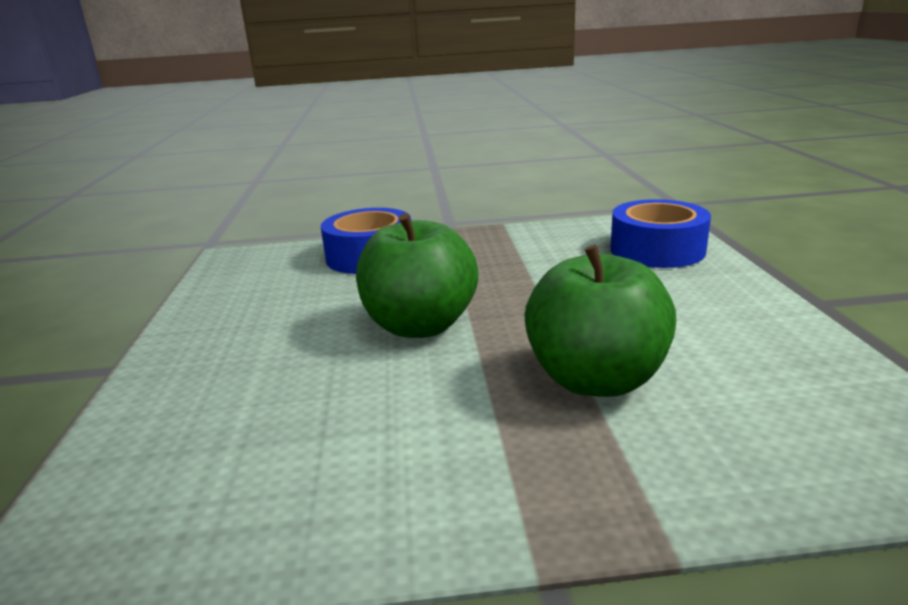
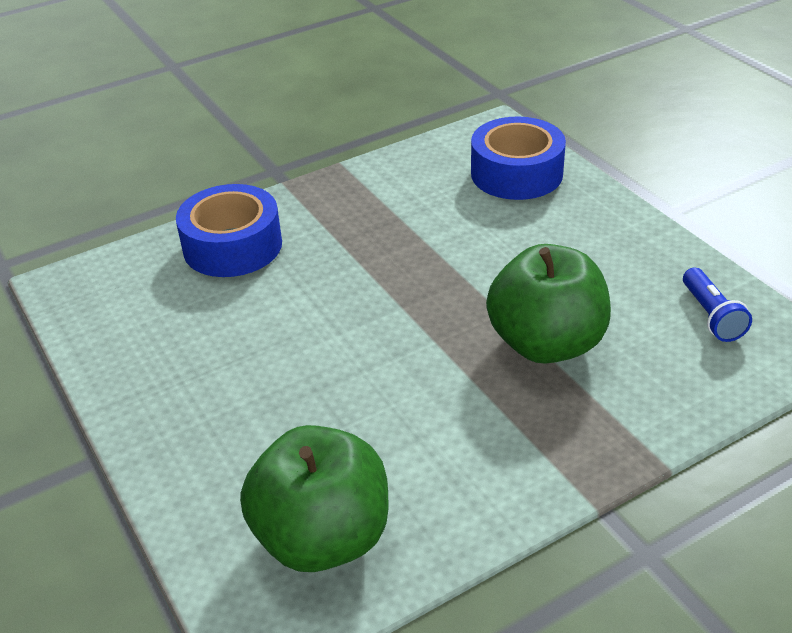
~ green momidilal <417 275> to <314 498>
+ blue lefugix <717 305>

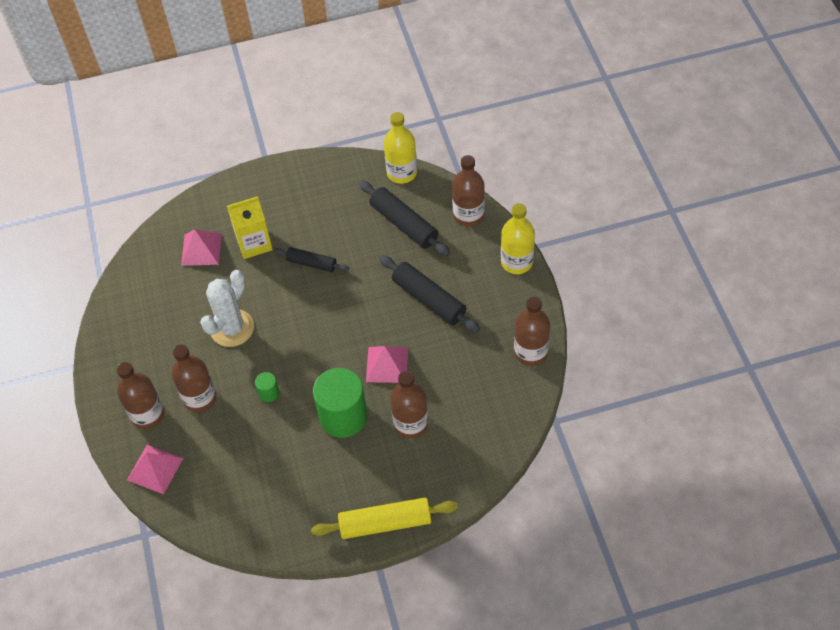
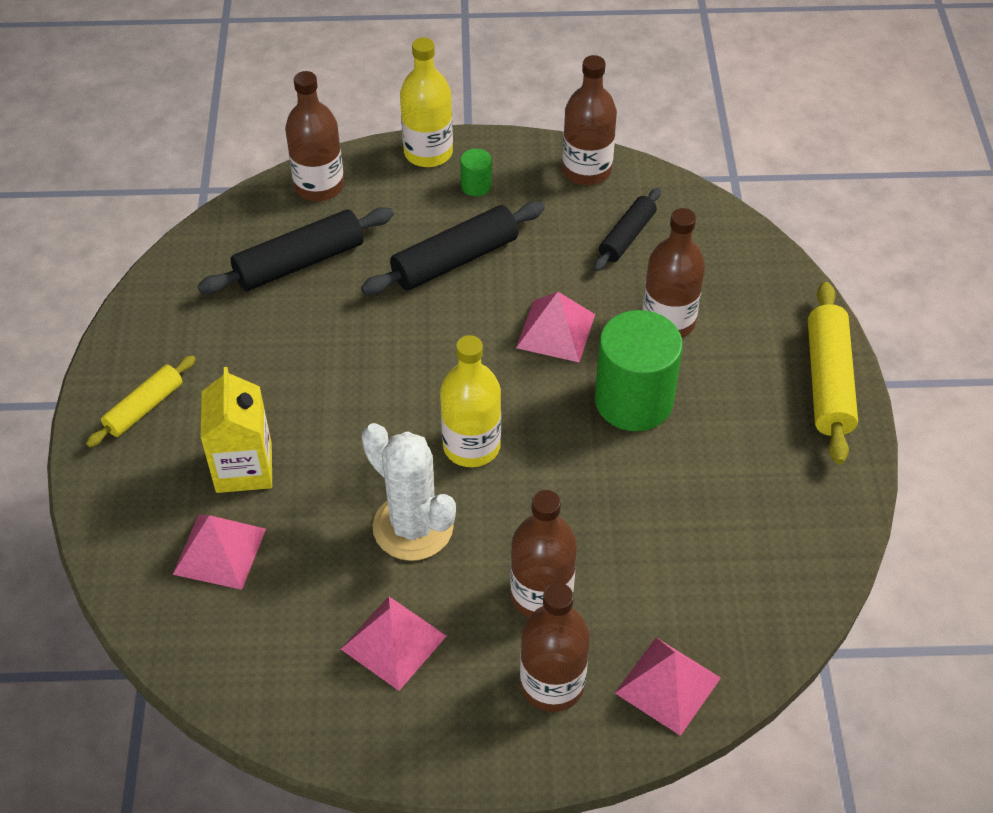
~ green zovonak <267 387> to <476 173>
~ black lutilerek <311 259> to <627 229>
~ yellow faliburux <400 148> to <470 401>
+ yellow lutilerek <141 401>
+ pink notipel <393 643>

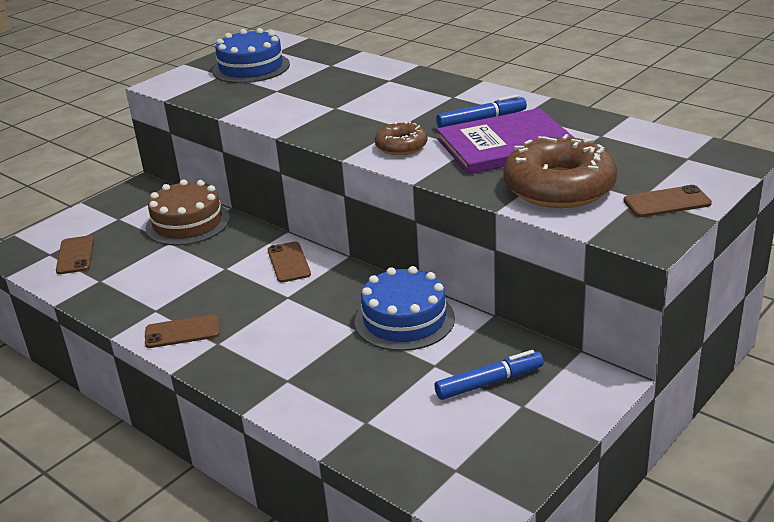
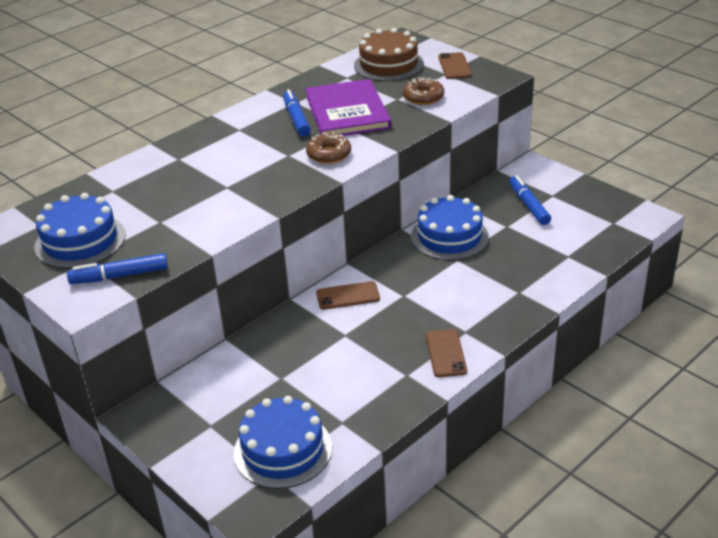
~ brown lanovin <75 254> to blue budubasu <282 442>
~ brown budubasu <187 212> to <389 54>
~ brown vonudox <560 171> = <423 91> x0.52
+ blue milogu <117 268>

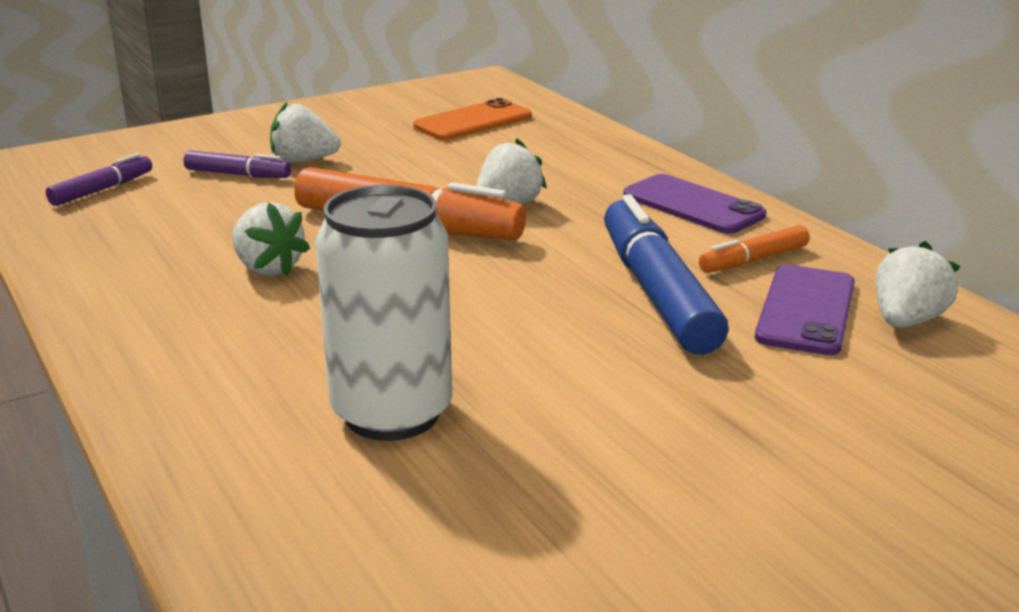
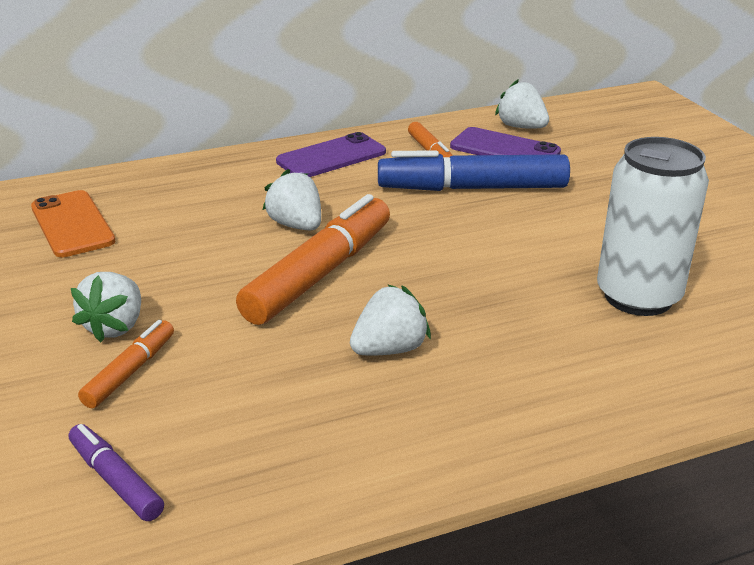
~ purple milogu <237 164> to orange milogu <126 364>

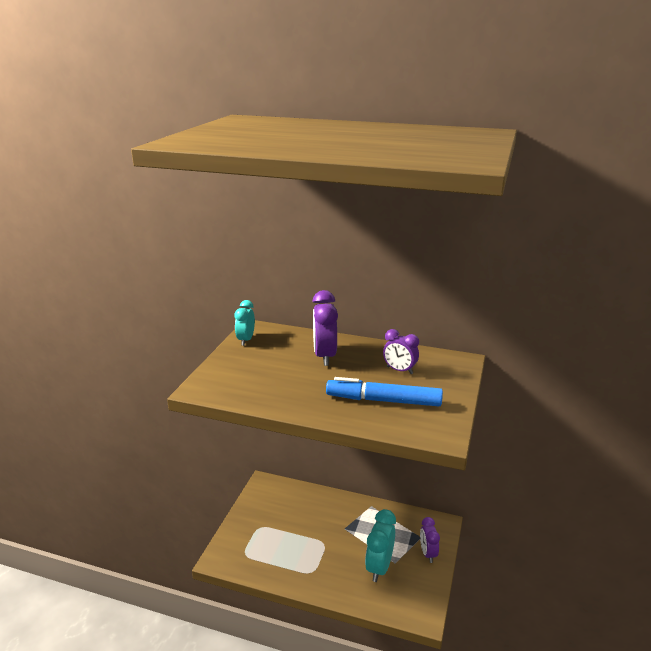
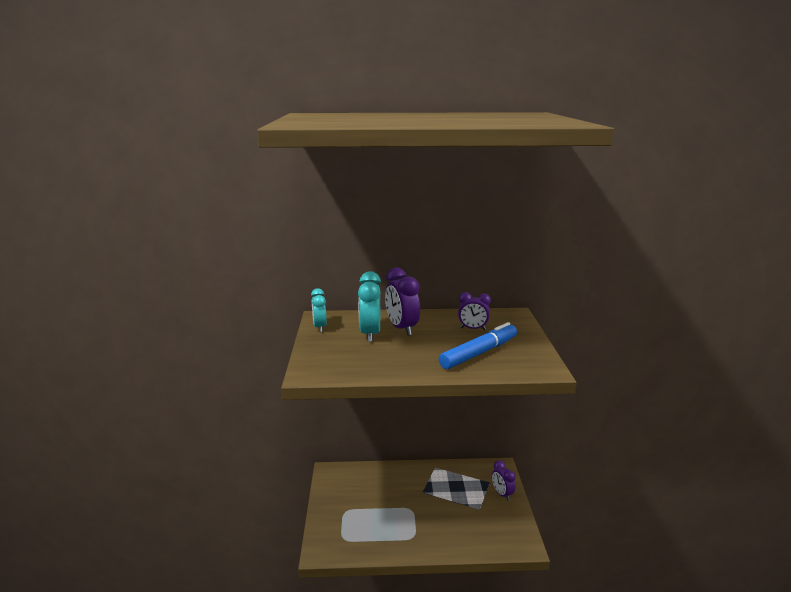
~ blue milogu <384 391> = <478 345> 150 degrees clockwise
~ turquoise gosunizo <380 545> to <369 306>

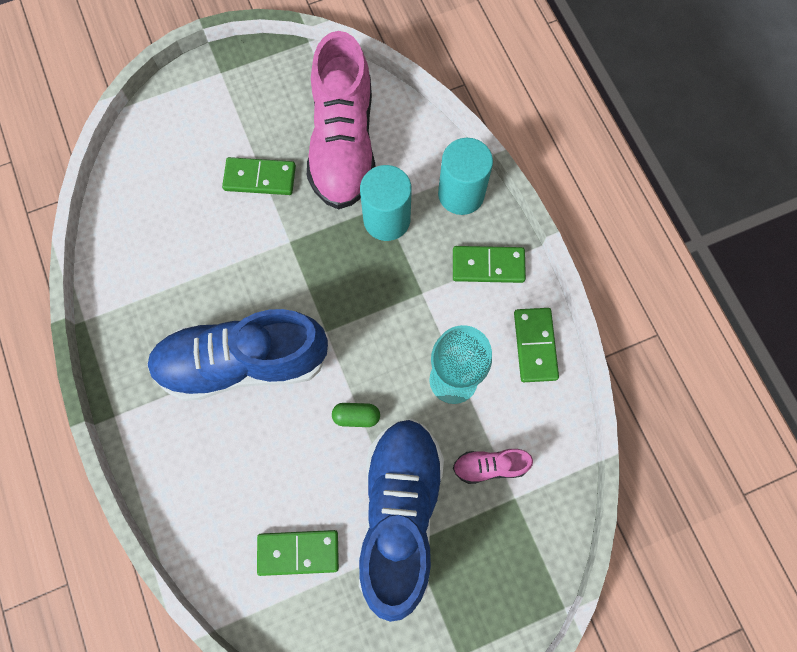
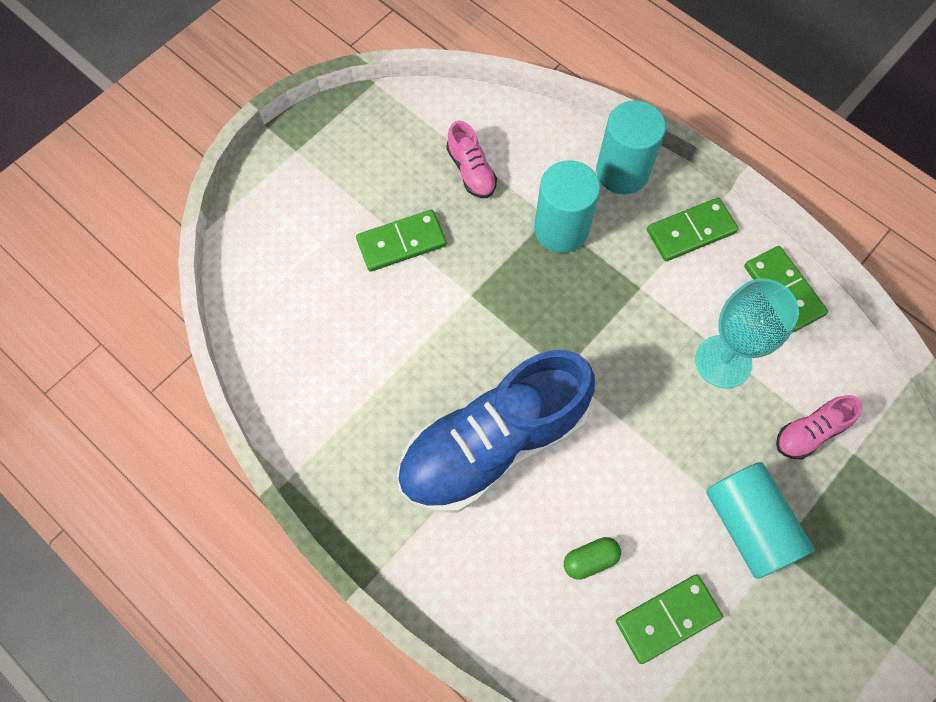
~ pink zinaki <341 120> = <471 159> x0.42
~ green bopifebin <356 415> to <592 558>
~ blue zinaki <401 520> to turquoise zovonak <760 520>

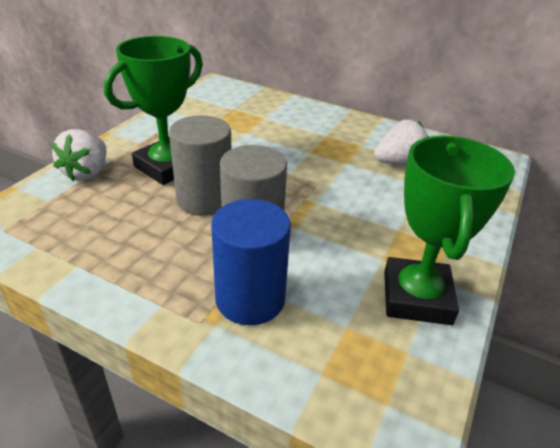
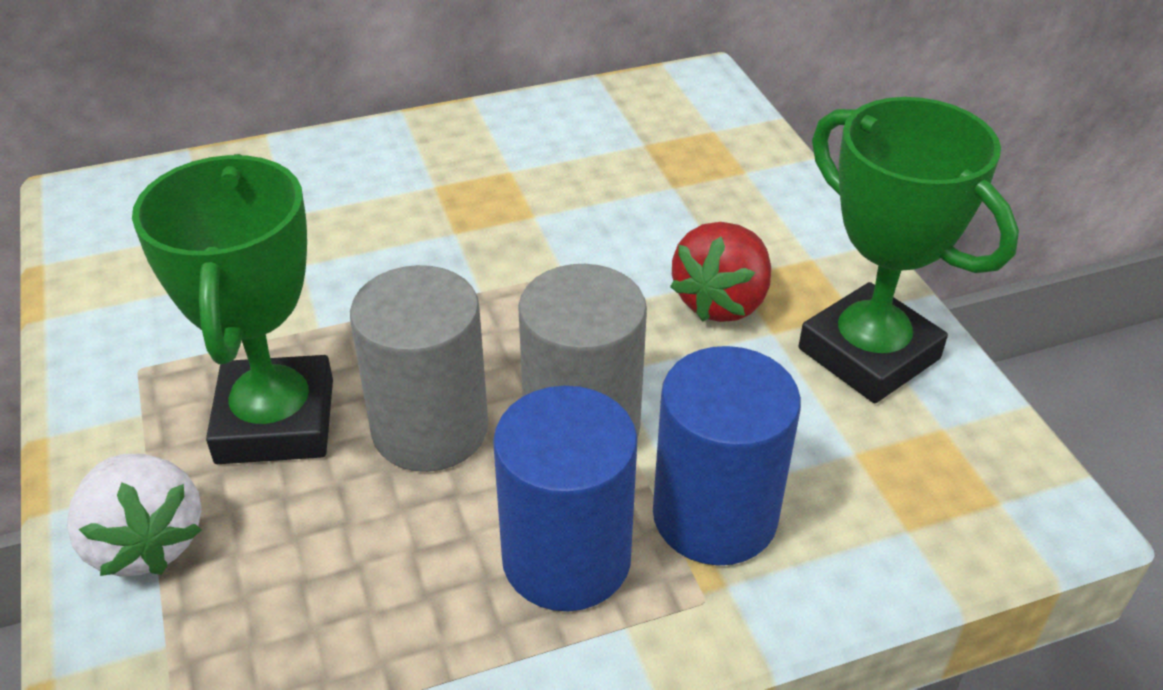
- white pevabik <401 143>
+ blue zovonak <565 498>
+ red pevabik <720 272>

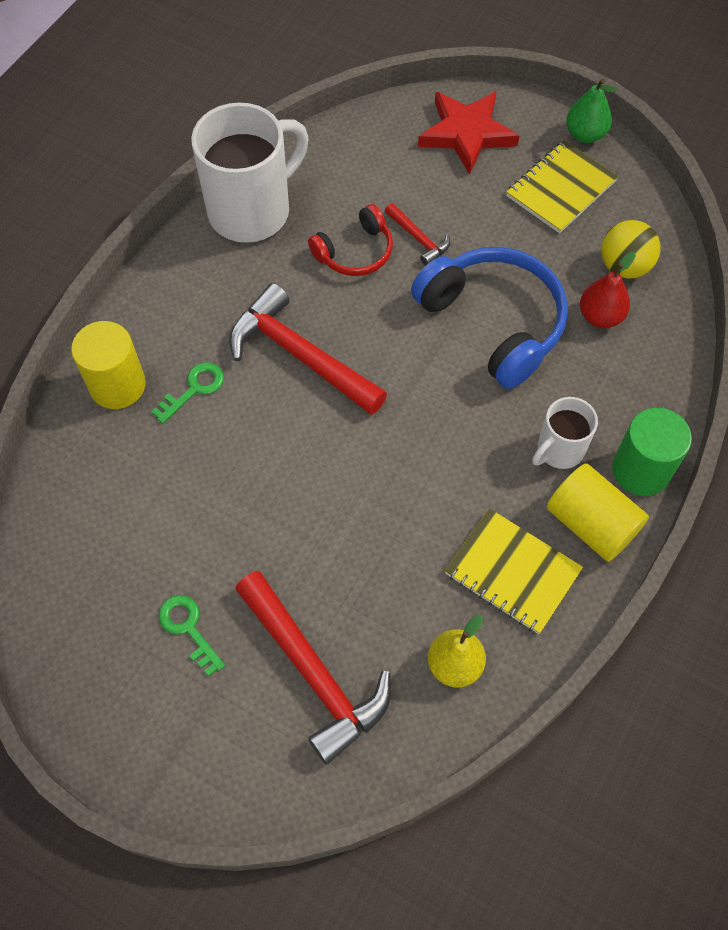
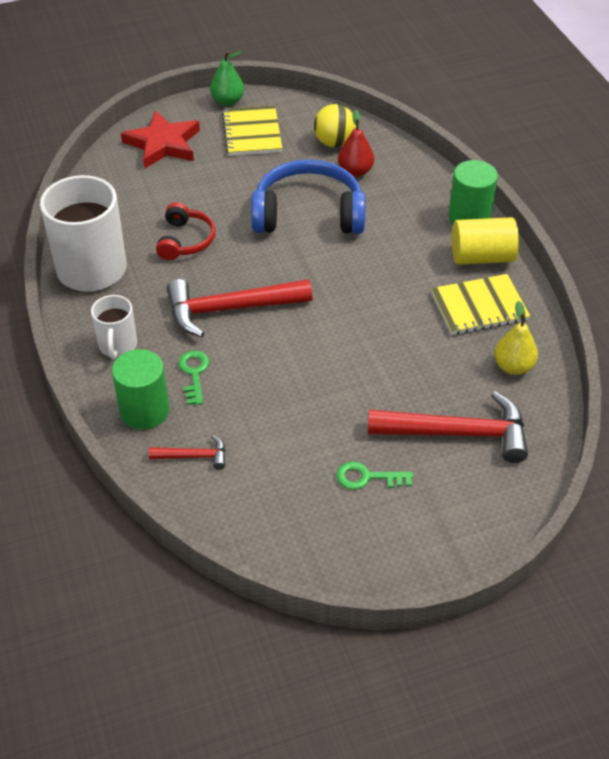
~ yellow zovonak <108 365> to green zovonak <140 389>
~ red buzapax <417 234> to <187 452>
~ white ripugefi <565 433> to <114 327>

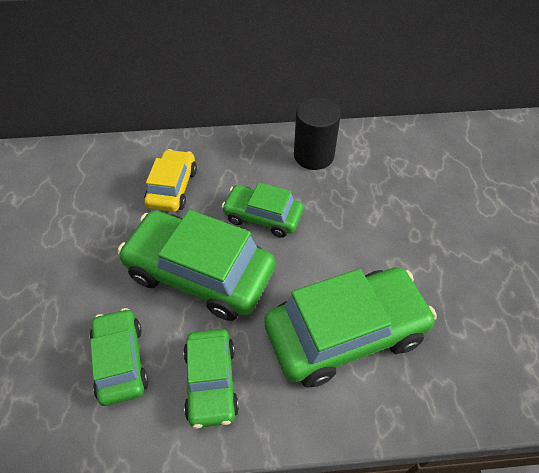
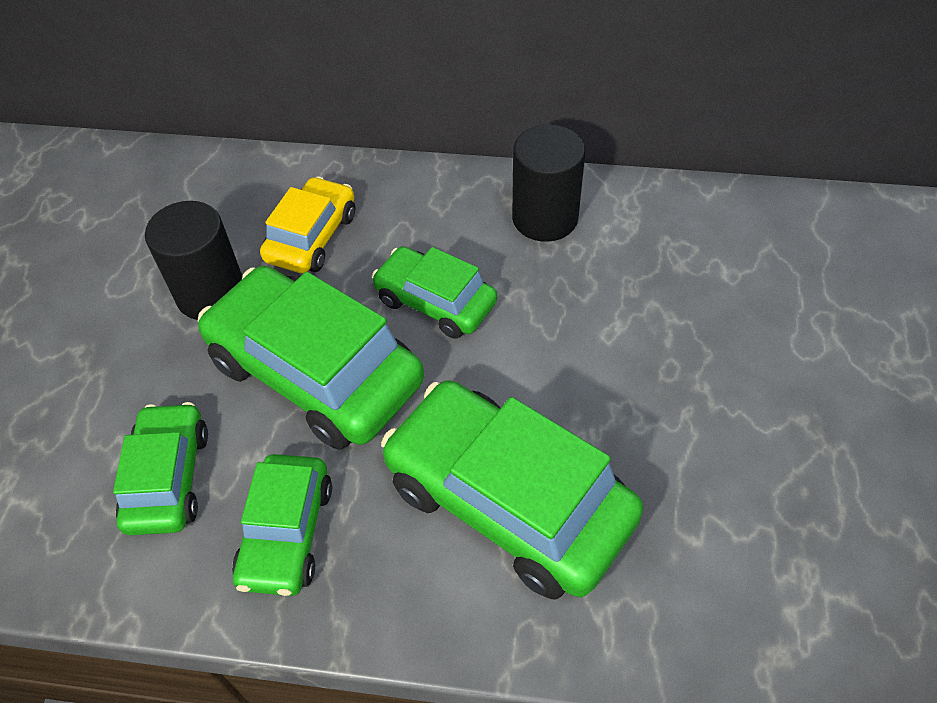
~ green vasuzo <350 327> = <512 489> 135 degrees counterclockwise
+ black zovonak <193 260>

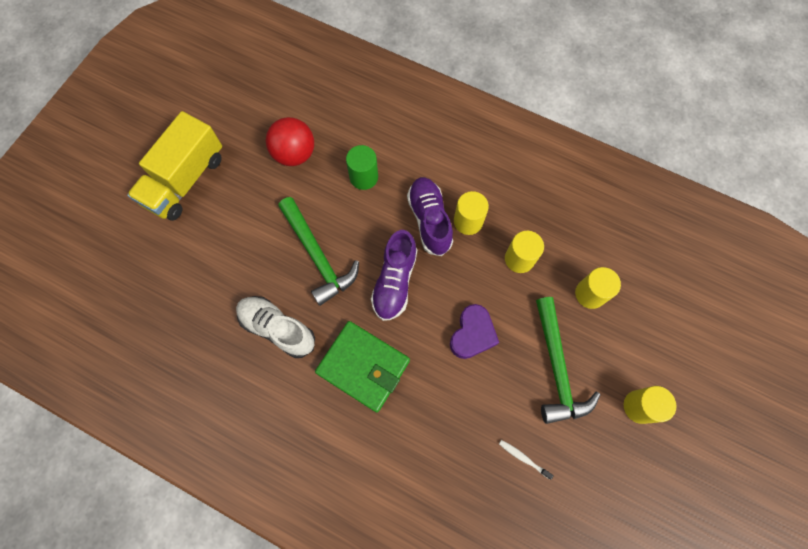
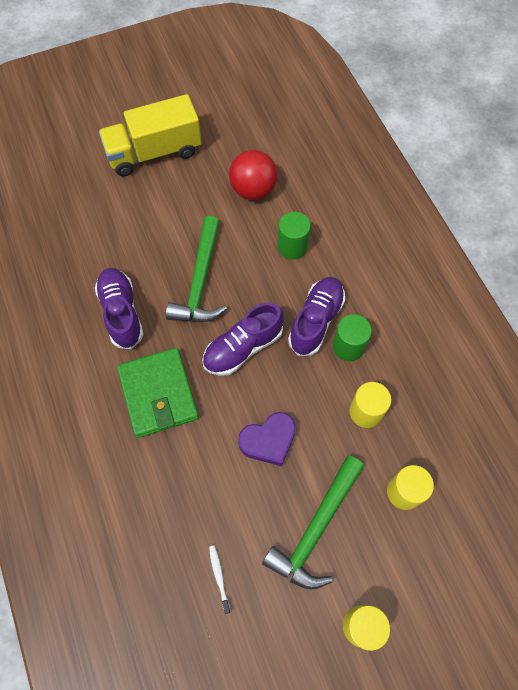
~ white zinaki <275 327> to purple zinaki <119 308>
~ yellow zovonak <471 213> to green zovonak <352 337>

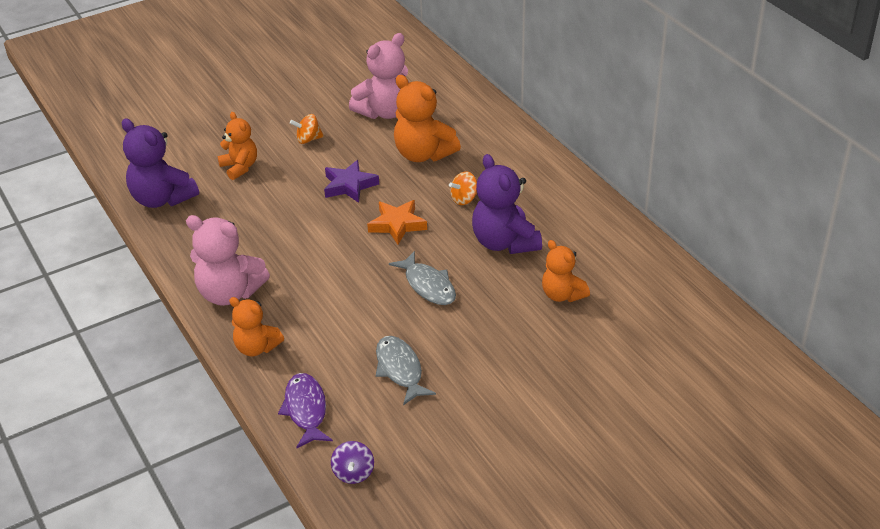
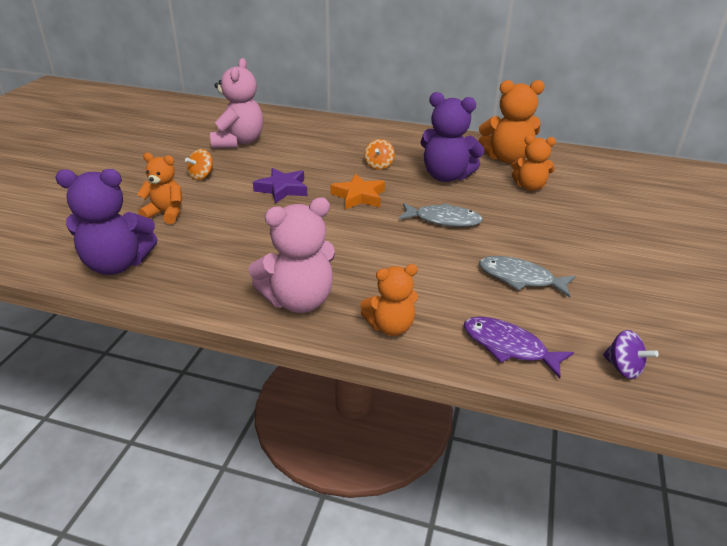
~ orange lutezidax <427 118> to <511 122>

